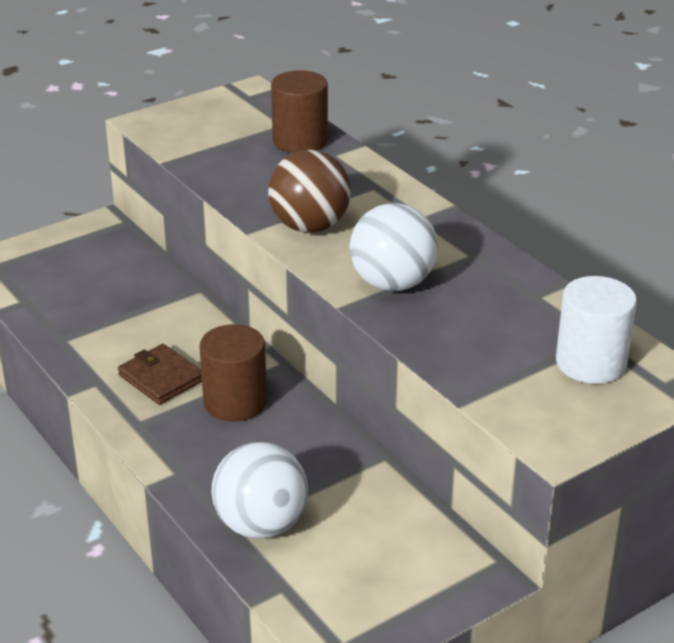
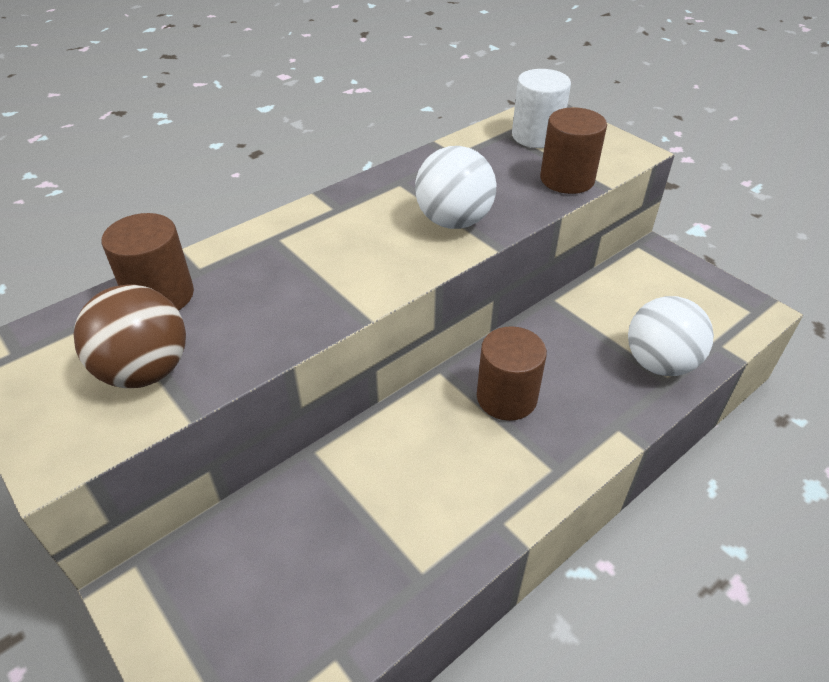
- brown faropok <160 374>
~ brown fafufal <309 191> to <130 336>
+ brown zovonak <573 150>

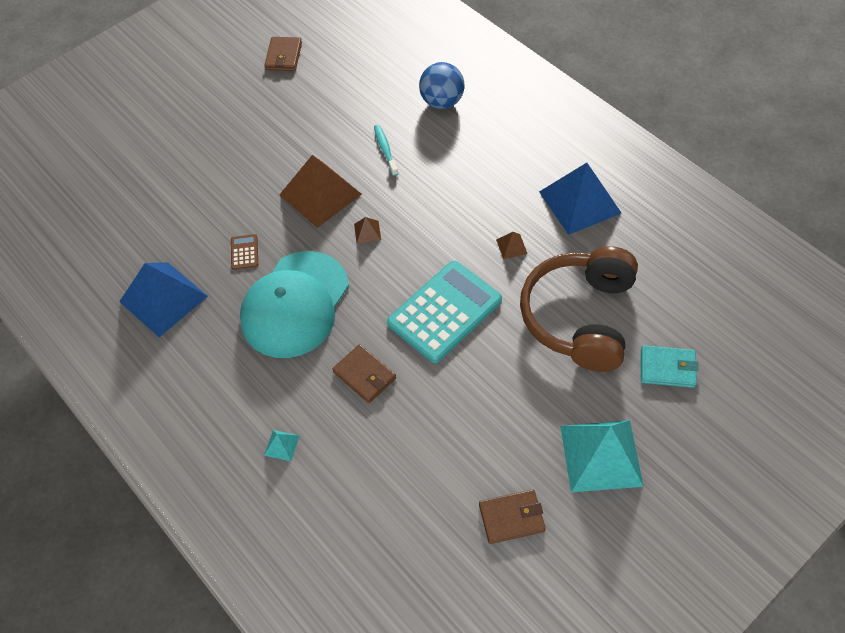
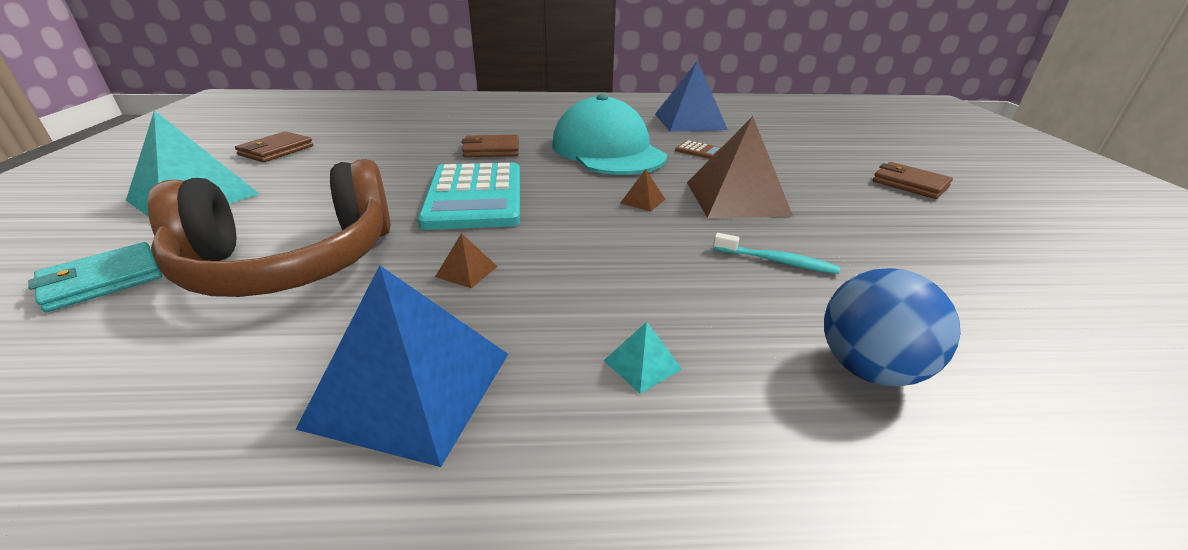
~ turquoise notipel <282 445> to <643 358>
~ brown faropok <283 54> to <913 180>
~ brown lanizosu <579 309> = <269 228> 105 degrees clockwise

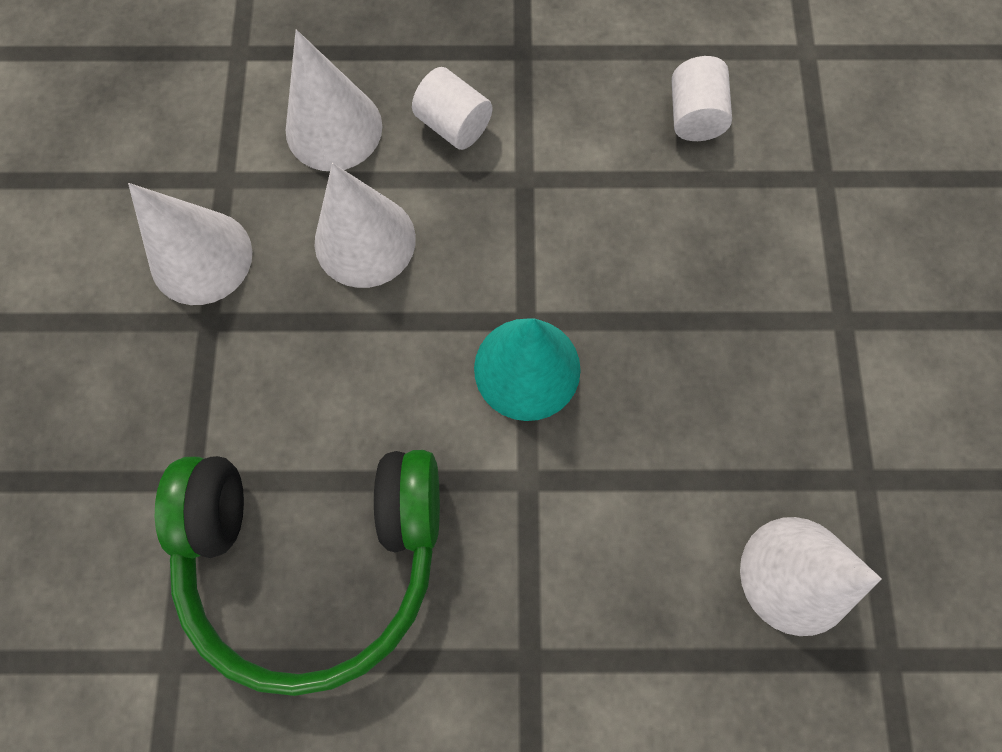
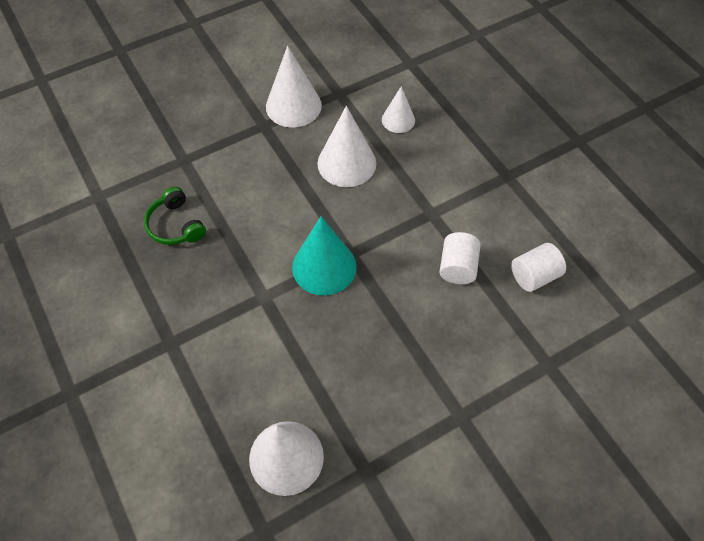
~ green lanizosu <297 573> = <175 216> x0.43
~ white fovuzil <334 100> = <398 109> x0.59
~ white zovonak <452 108> to <460 258>

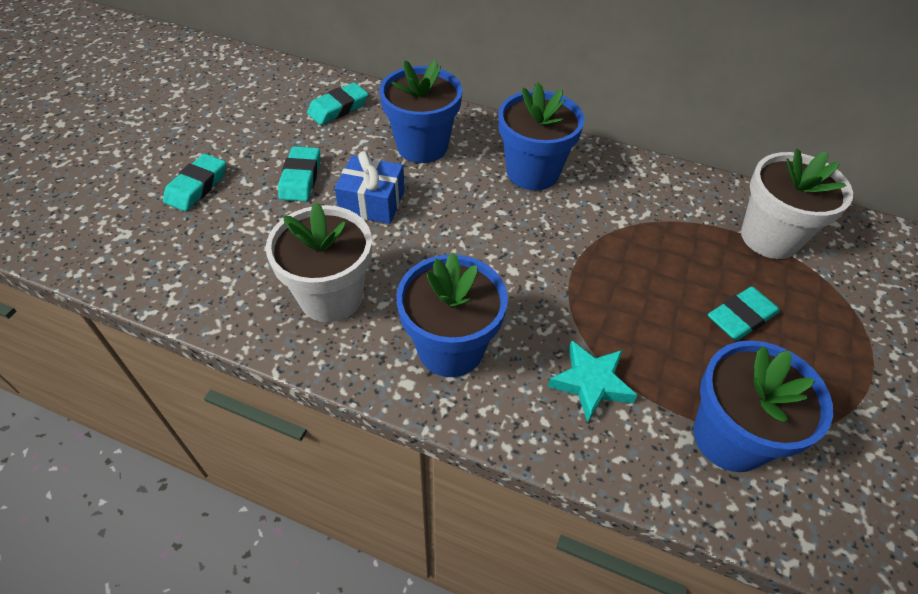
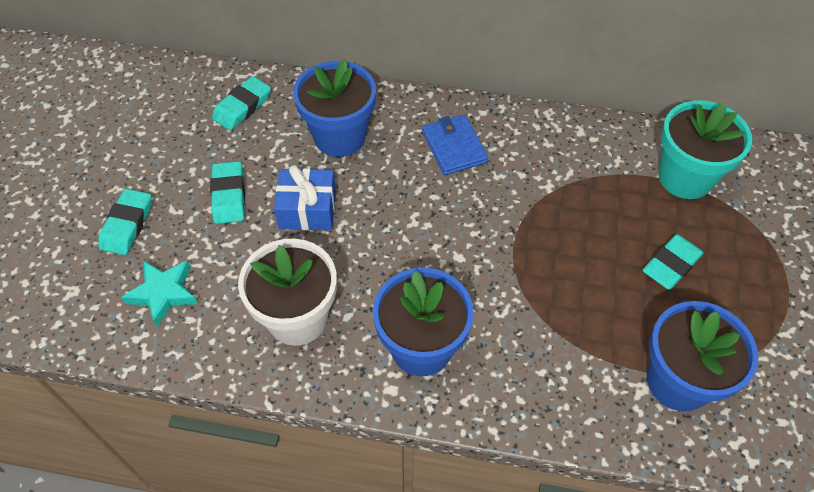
~ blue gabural <542 136> to blue faropok <455 145>
~ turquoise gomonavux <592 381> to <159 293>
~ white gabural <797 204> to turquoise gabural <705 149>

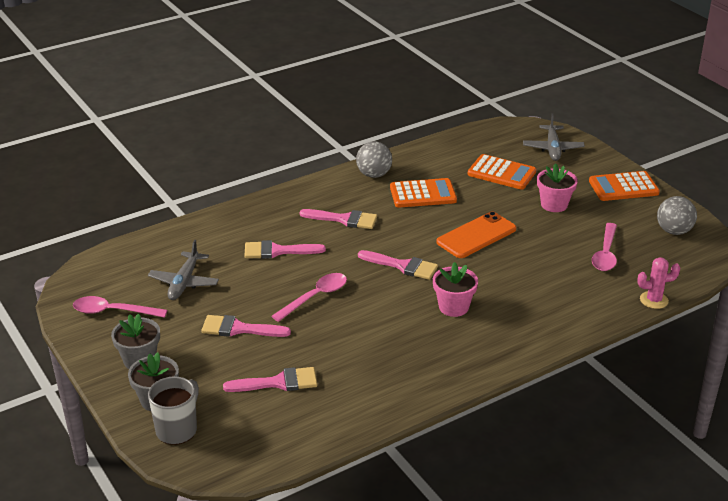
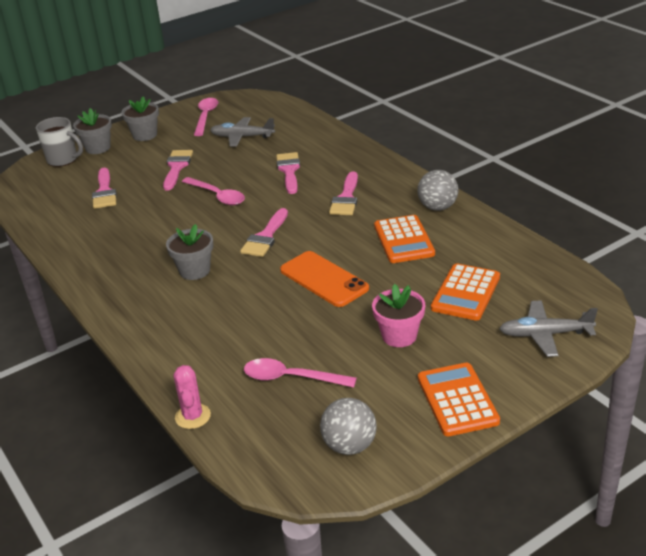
~ pink gabural <455 289> to grey gabural <189 252>

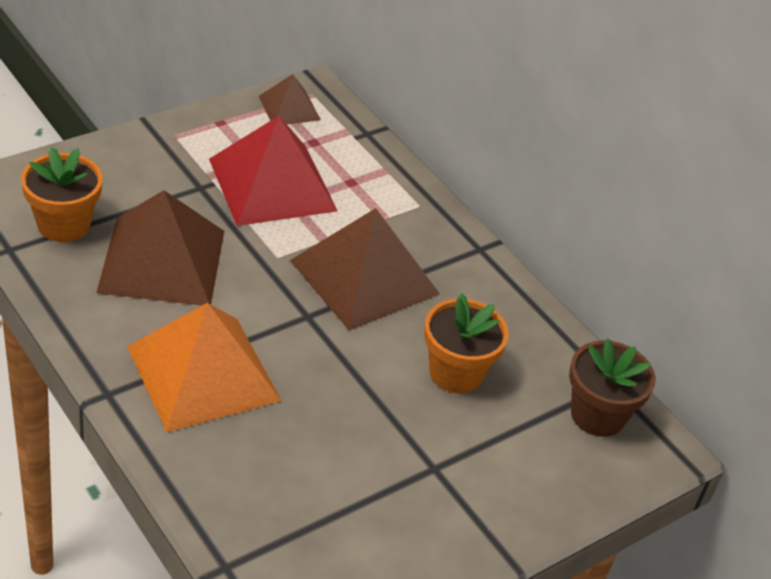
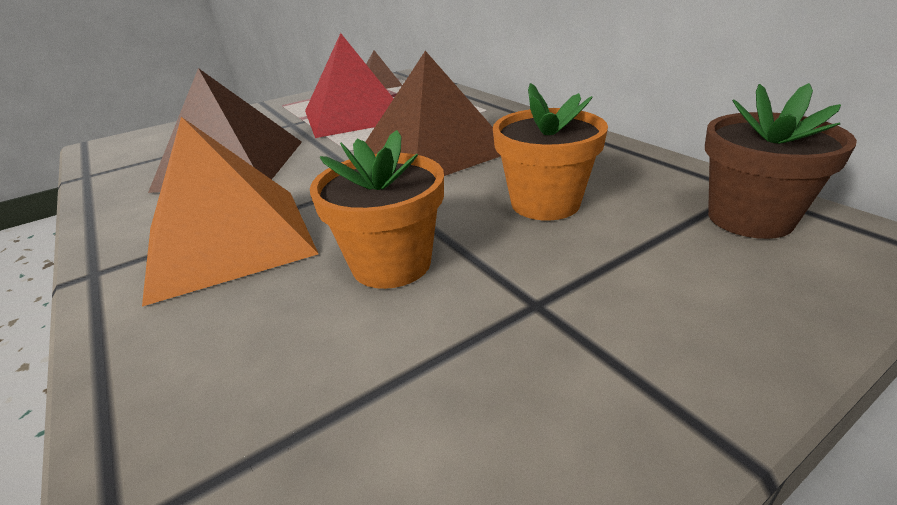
~ orange gabural <62 194> to <377 209>

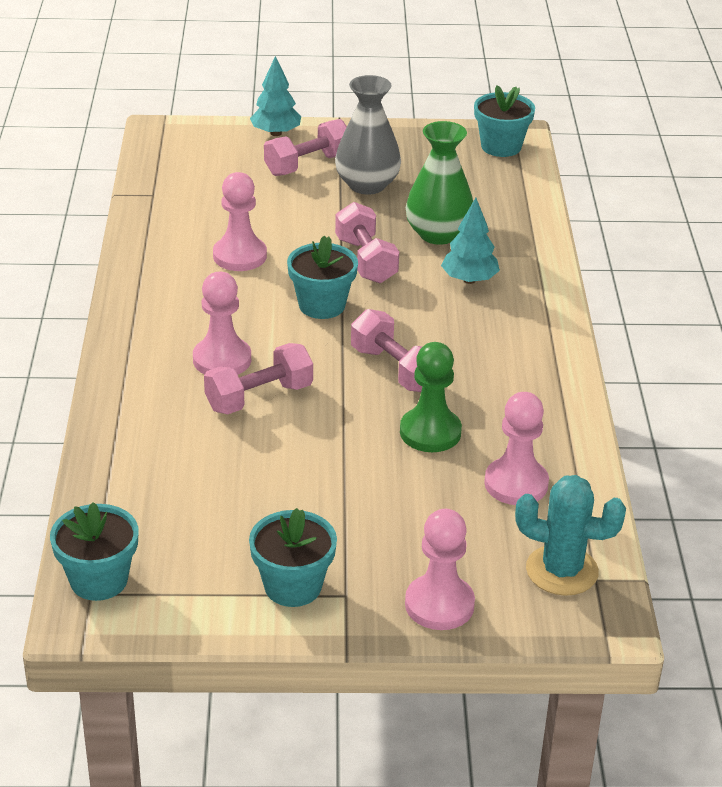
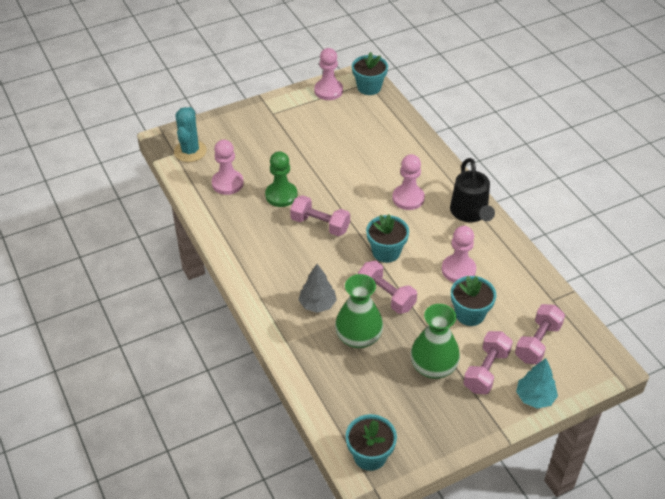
~ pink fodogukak <258 378> to <540 334>
~ turquoise gabural <293 557> to <473 301>
~ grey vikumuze <368 135> to green vikumuze <435 341>
~ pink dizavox <440 569> to <328 74>
~ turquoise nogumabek <470 241> to grey nogumabek <318 288>
~ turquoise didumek <570 535> = <190 134> 75 degrees counterclockwise
+ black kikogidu <472 190>

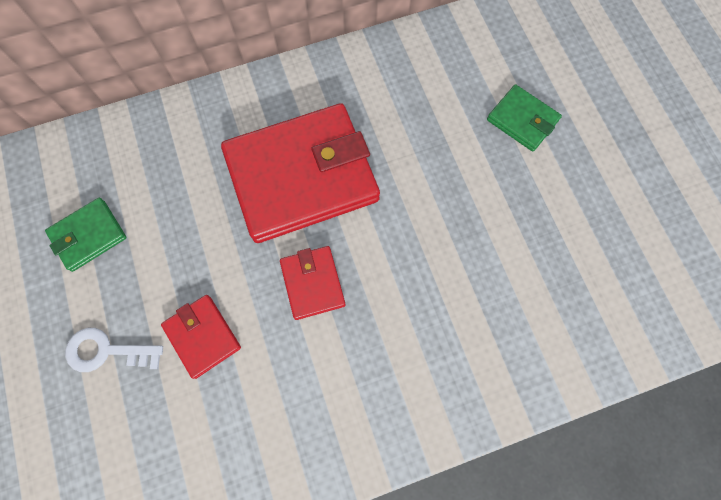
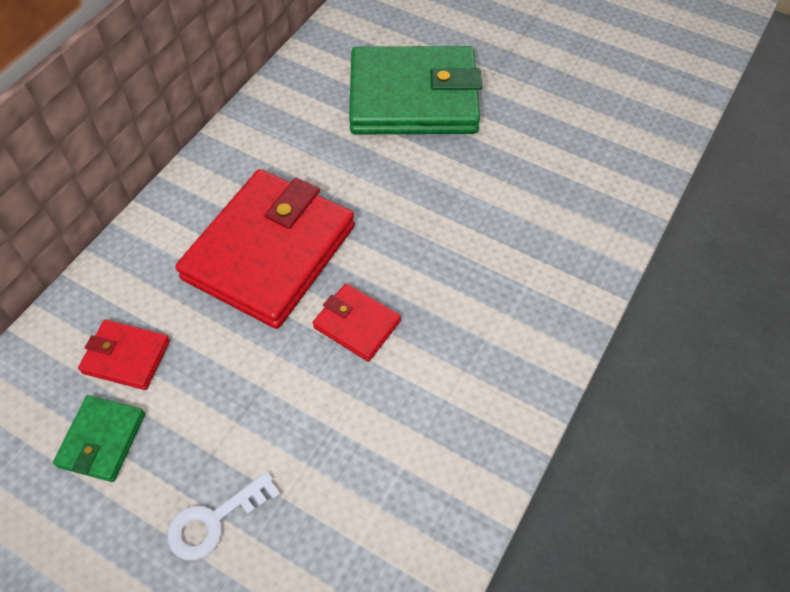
~ red faropok <201 337> to <124 355>
~ green faropok <524 118> = <415 90> x2.19

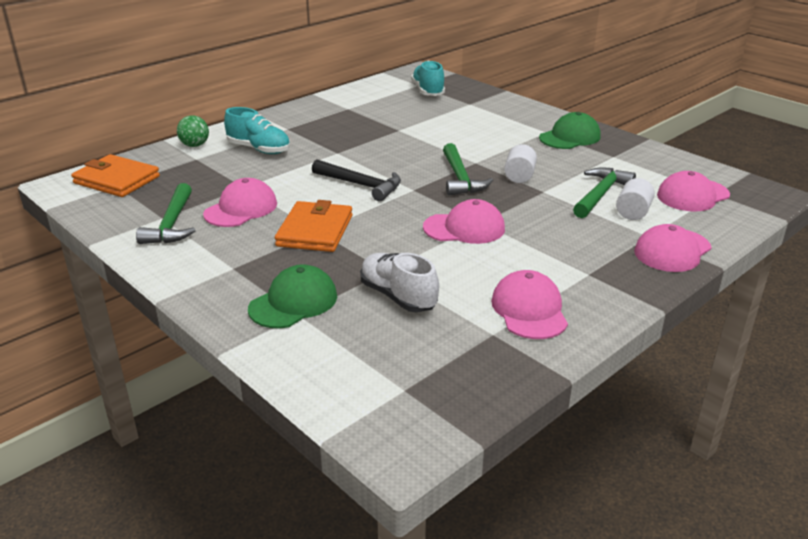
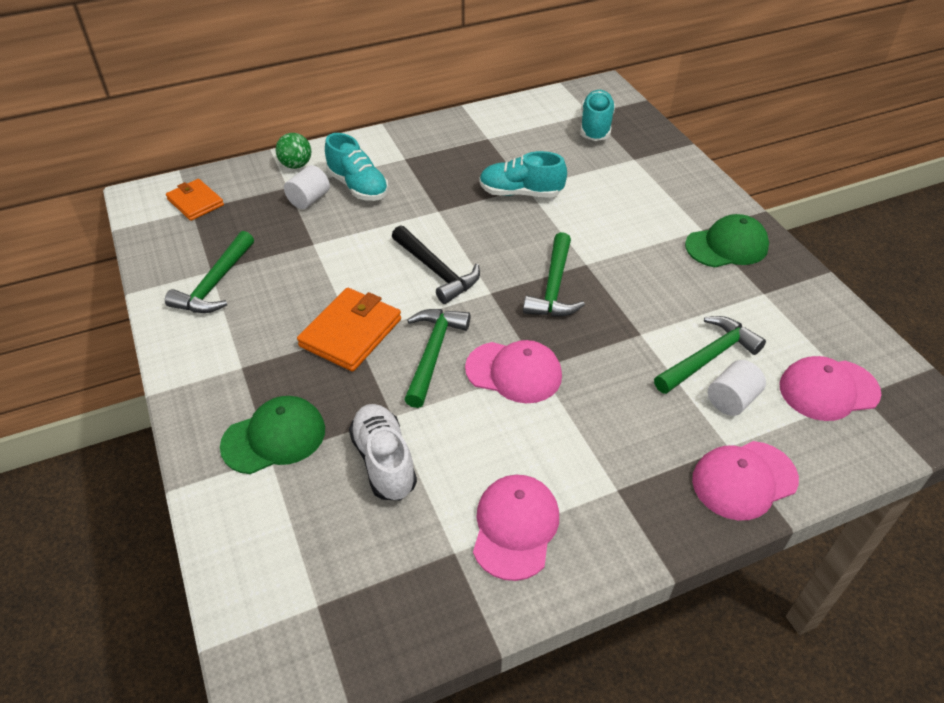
~ orange faropok <115 175> = <195 200> x0.66
- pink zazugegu <240 202>
~ white zovonak <520 163> to <307 187>
+ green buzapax <437 358>
+ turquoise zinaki <523 174>

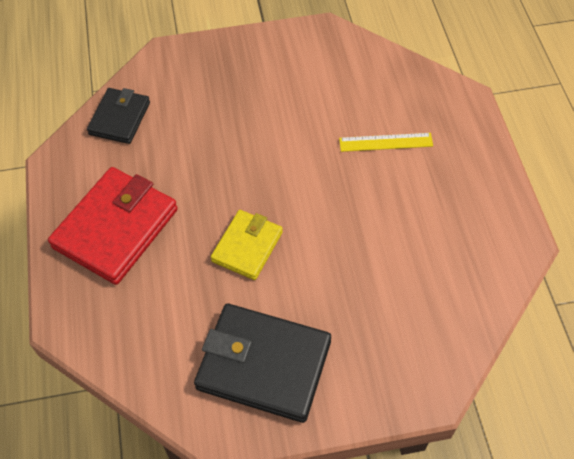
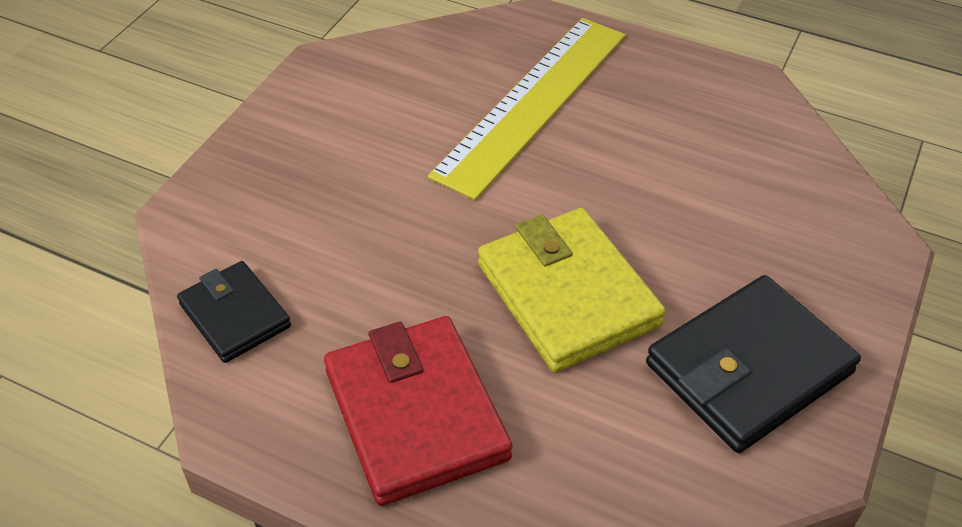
~ yellow faropok <247 245> = <572 290> x1.68
~ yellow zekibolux <386 142> = <527 109> x2.31

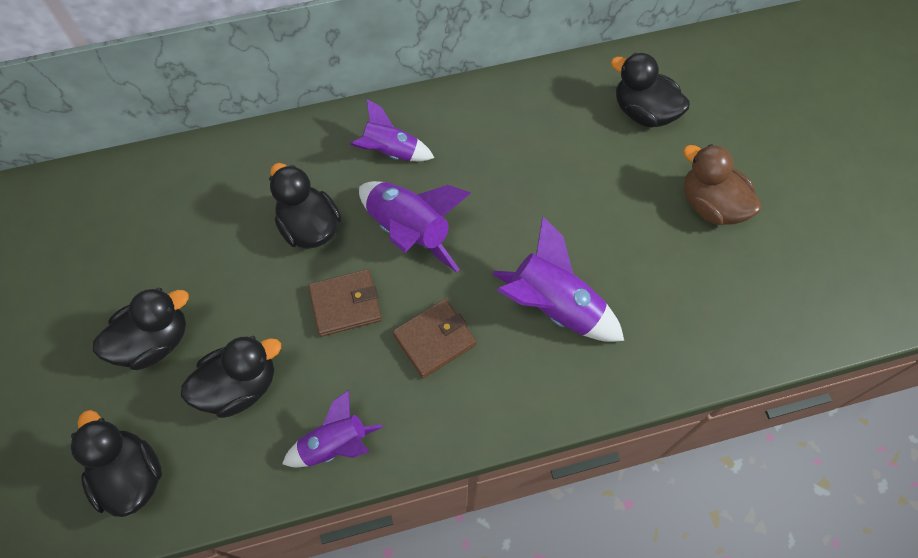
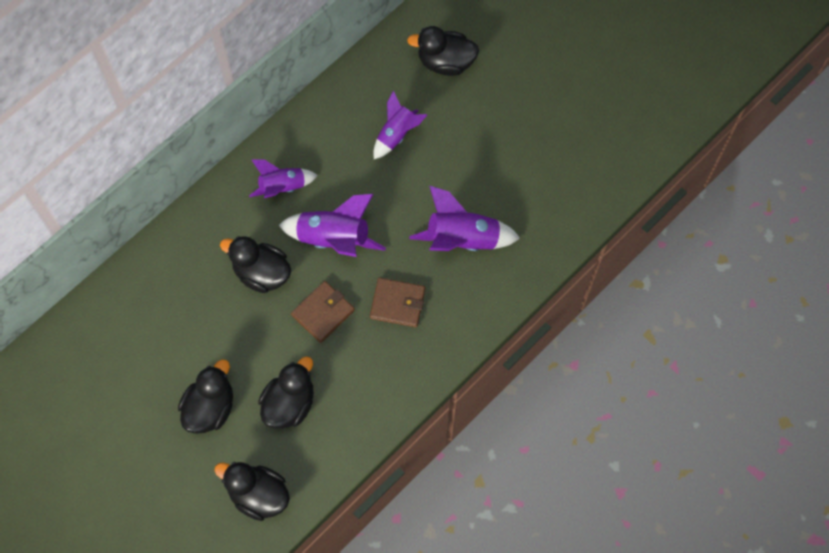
~ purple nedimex <332 428> to <400 125>
~ brown faropok <434 338> = <397 302> 75 degrees clockwise
- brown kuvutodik <722 184>

